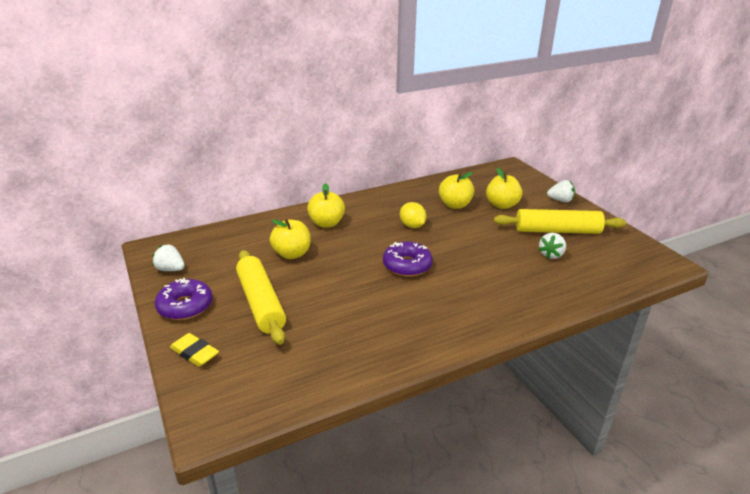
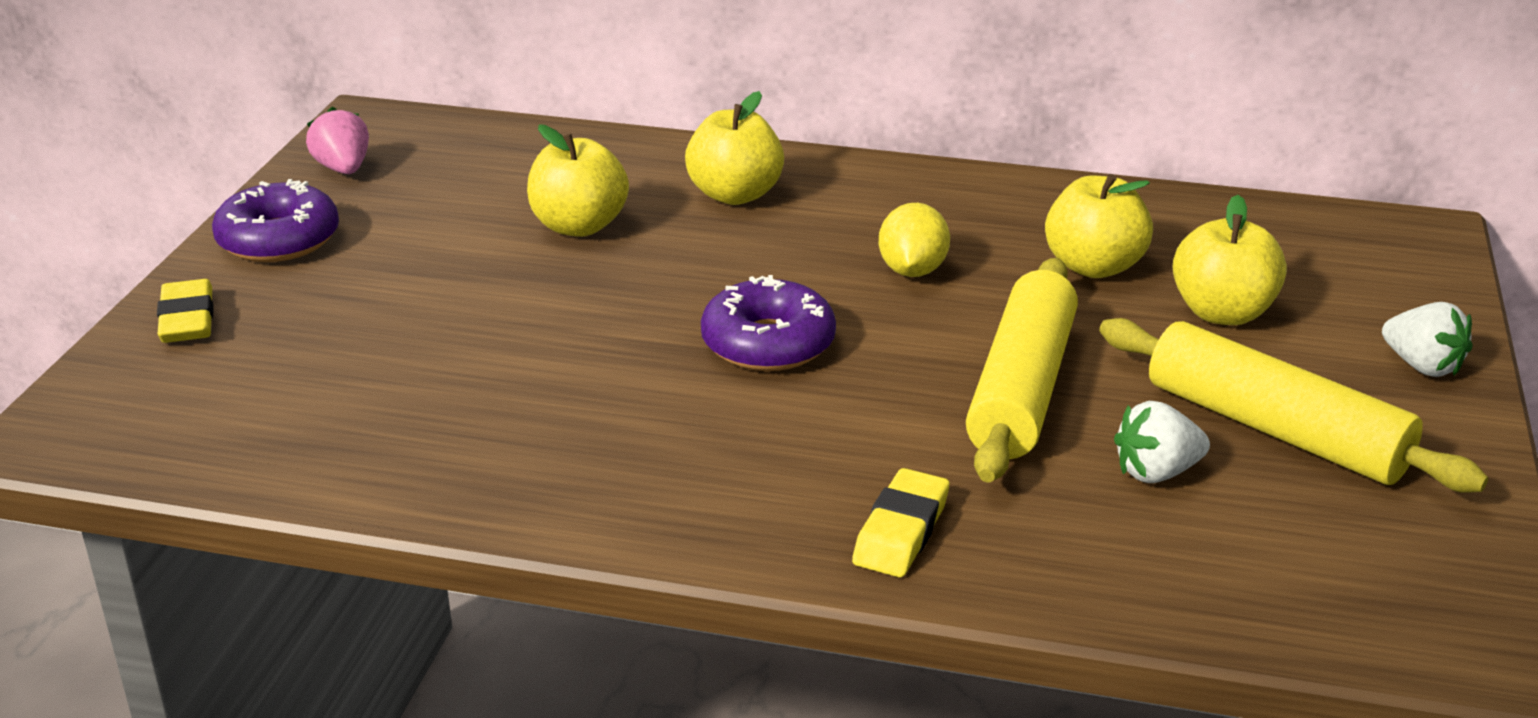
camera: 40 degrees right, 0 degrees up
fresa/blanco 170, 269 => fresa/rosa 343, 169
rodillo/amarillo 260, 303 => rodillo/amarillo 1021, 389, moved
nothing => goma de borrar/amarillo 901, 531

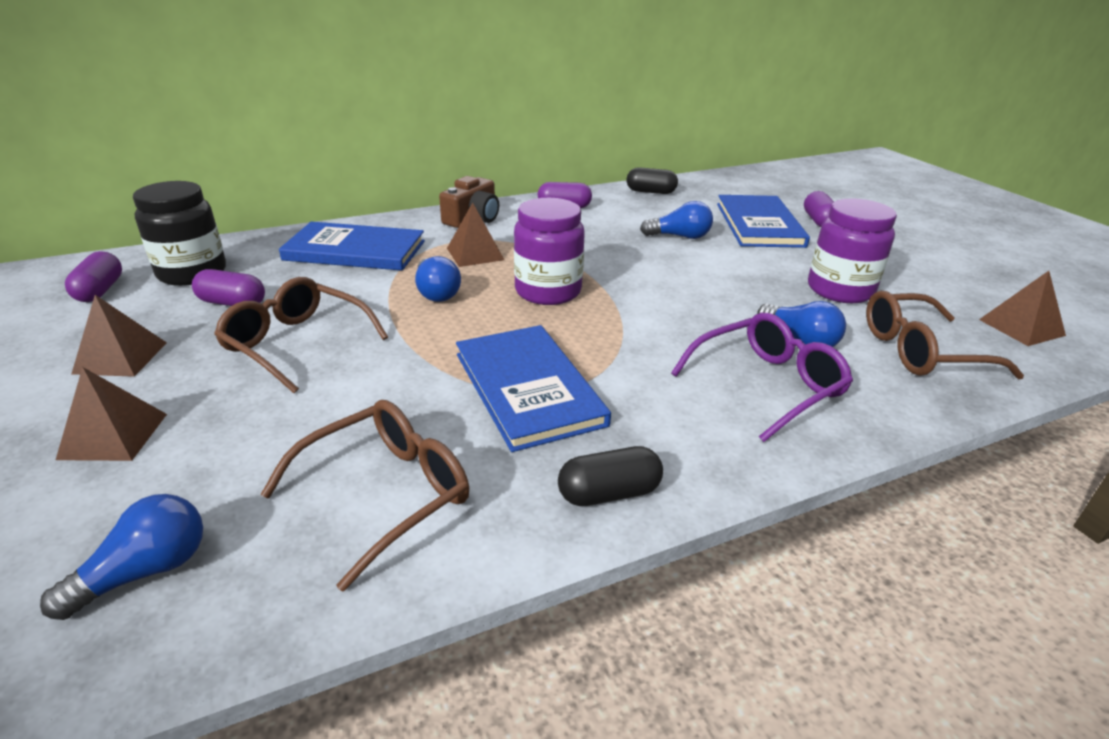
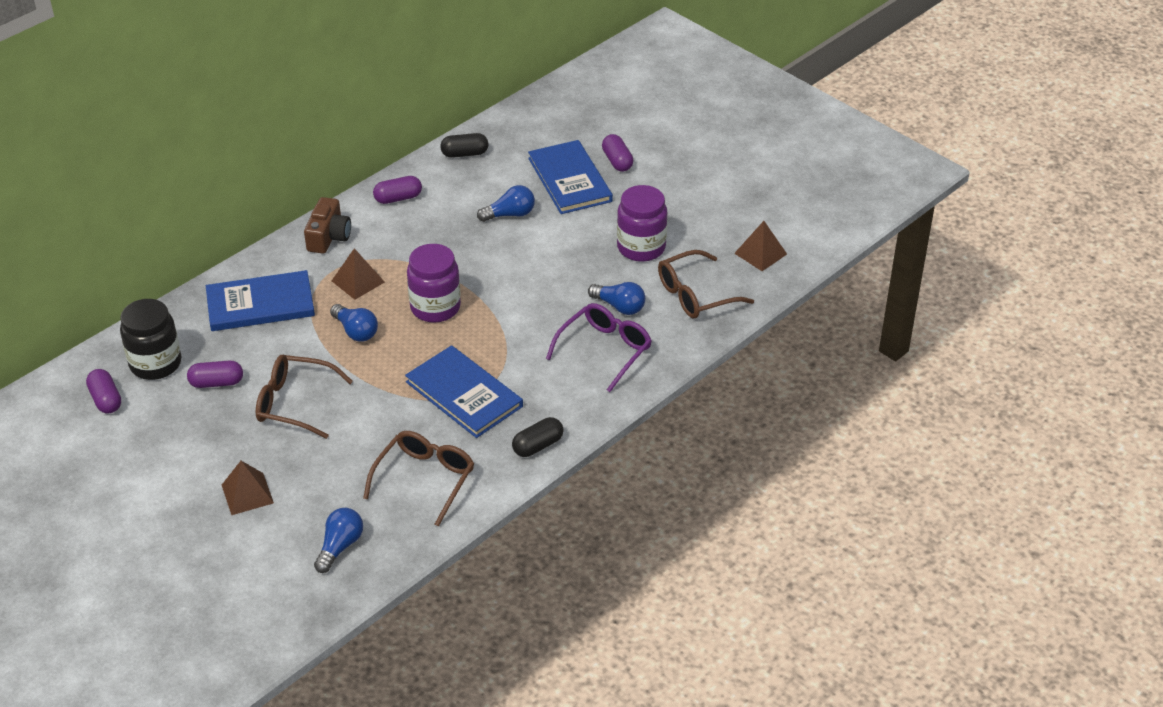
camera: 20 degrees left, 10 degrees up
pirámide/marrón 121, 357 => nothing

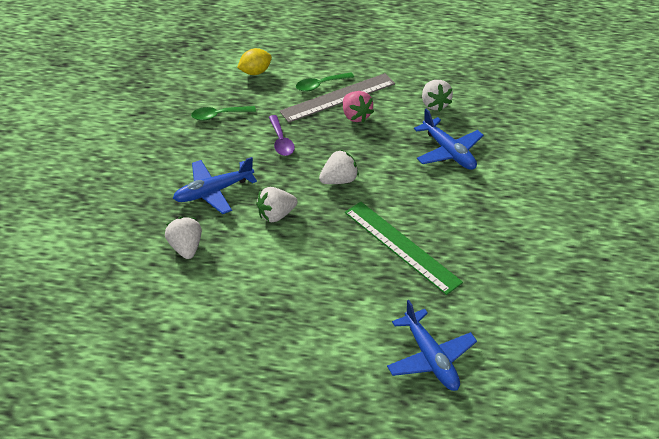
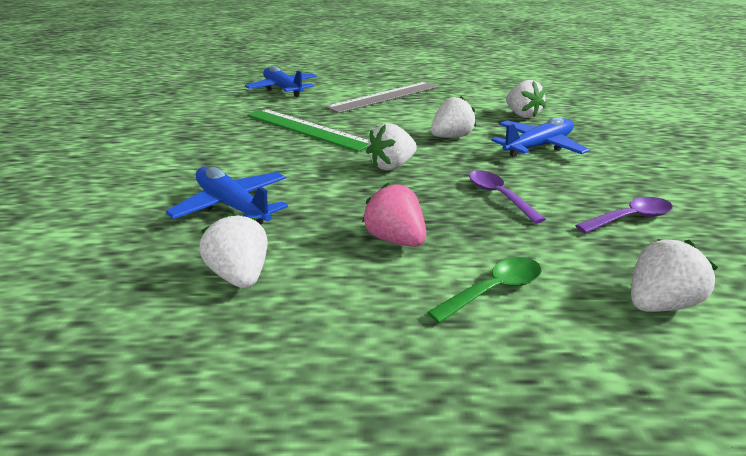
camera: 170 degrees right, 15 degrees down
cuchara/verde 219, 115 => cuchara/morado 630, 218
limón/amarillo 255, 72 => fresa/blanco 658, 304
regla/gris 338, 97 => regla/gris 385, 97, moved

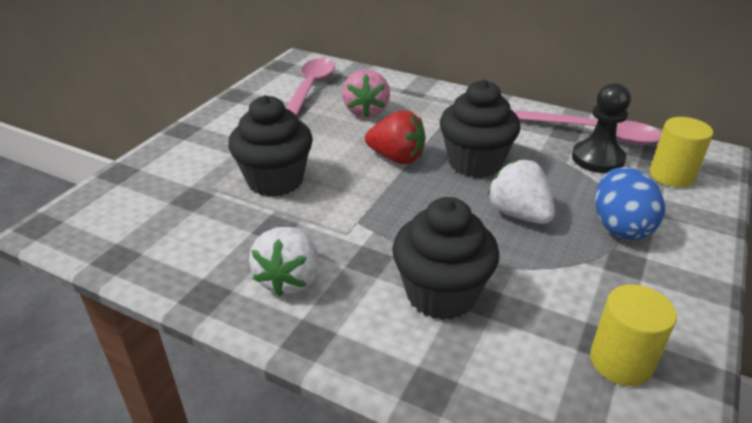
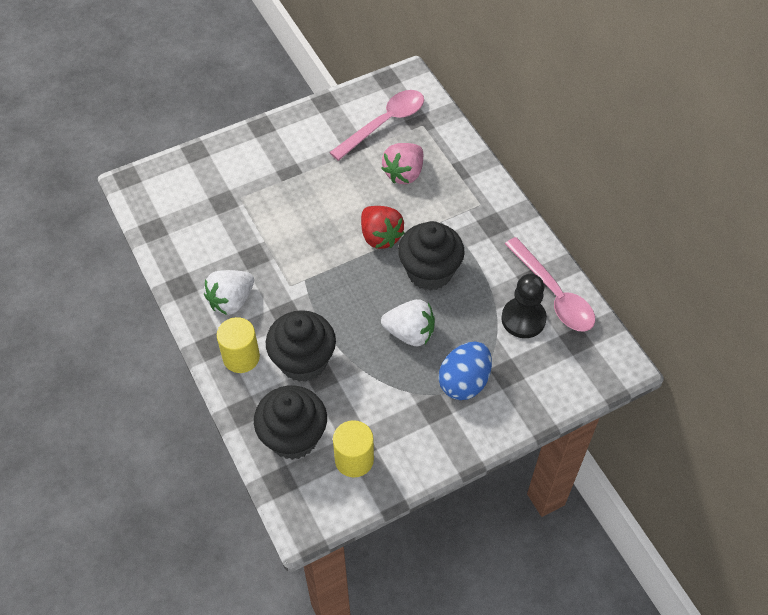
camera: 35 degrees right, 20 degrees up
magdalena/negro 275, 180 => magdalena/negro 293, 437, moved
fresa/blanco 518, 214 => fresa/blanco 410, 333, 105 degrees clockwise
cilindro/amarillo 671, 175 => cilindro/amarillo 241, 357, moved

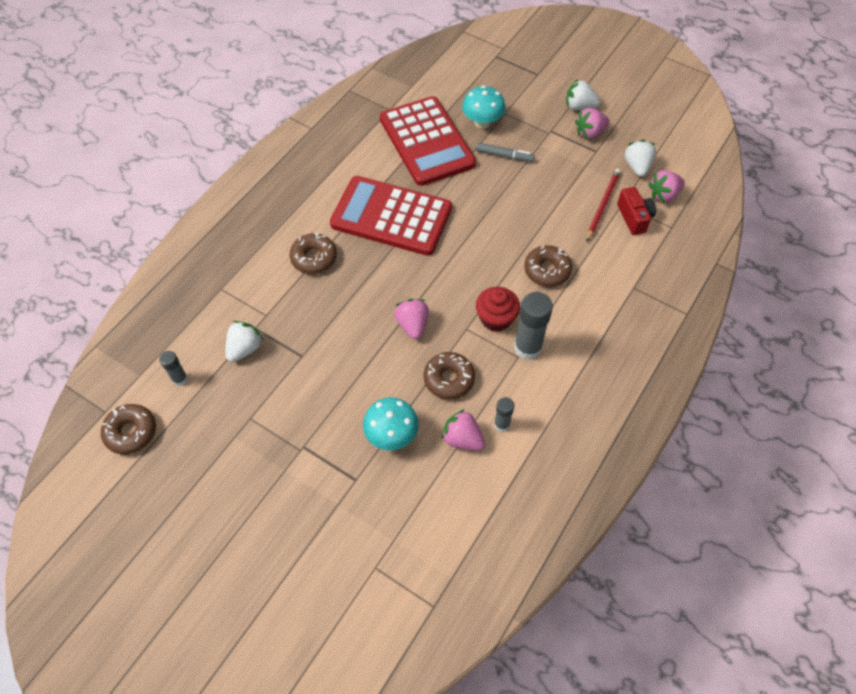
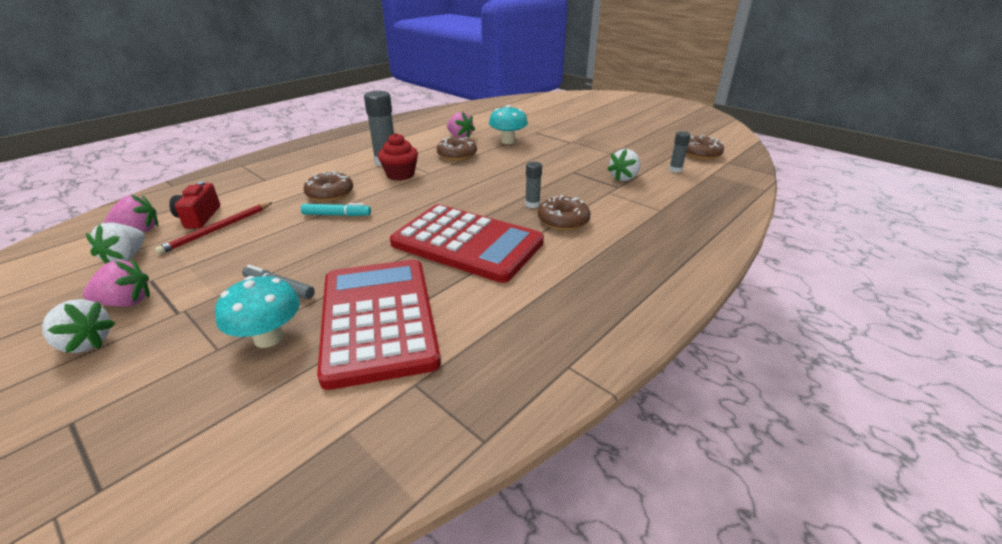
camera: 170 degrees left, 25 degrees down
fresa/rosa 412, 325 => nothing
barra de pegamento/gris 501, 424 => barra de pegamento/gris 532, 204, moved
nothing => rotulador/turquesa 337, 215

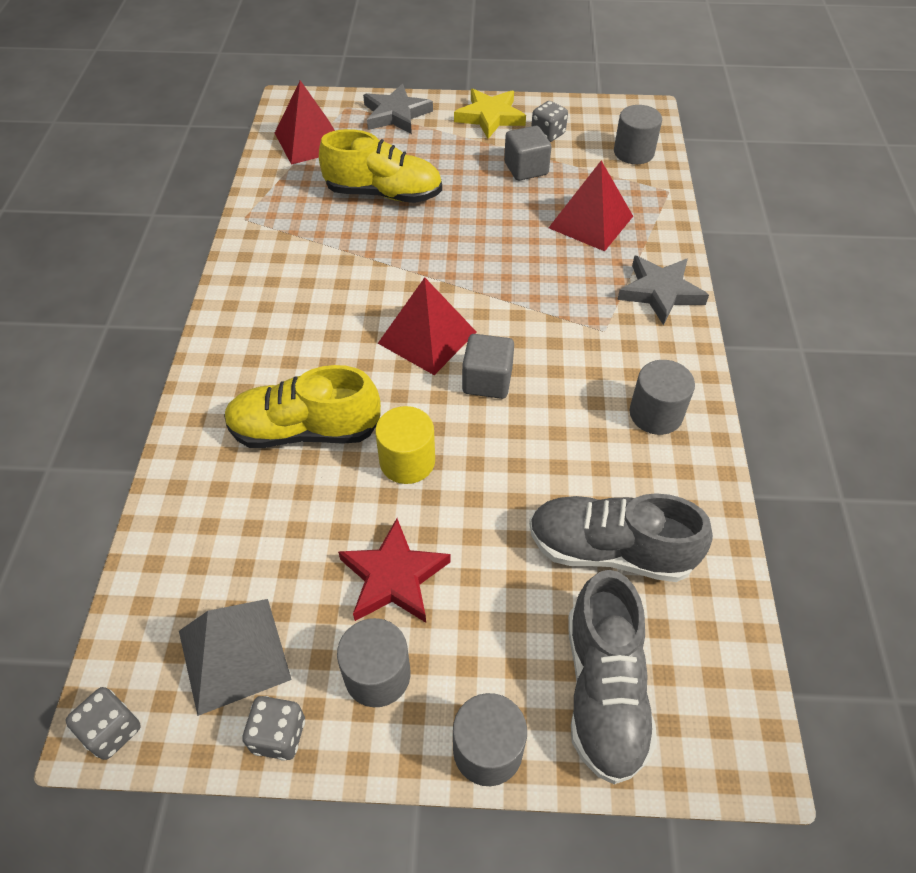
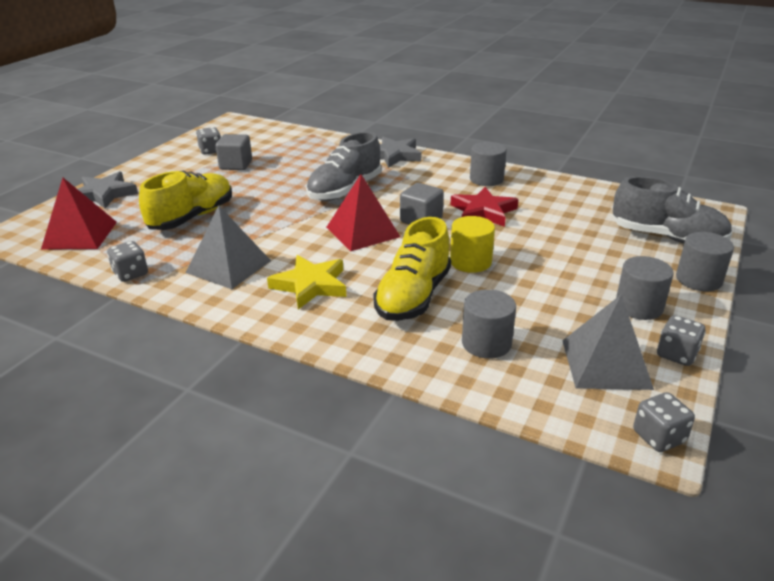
camera: 65 degrees left, 20 degrees down
estrella/rojo 393, 577 => estrella/rojo 483, 212, moved
estrella/amarillo 490, 117 => estrella/amarillo 310, 285, moved
zapato/gris 610, 550 => zapato/gris 345, 190, moved
pirámide/rojo 591, 222 => nothing
cilindro/gris 633, 152 => cilindro/gris 486, 343, moved
nothing => dado/gris 131, 274
nothing => pirámide/gris 229, 266

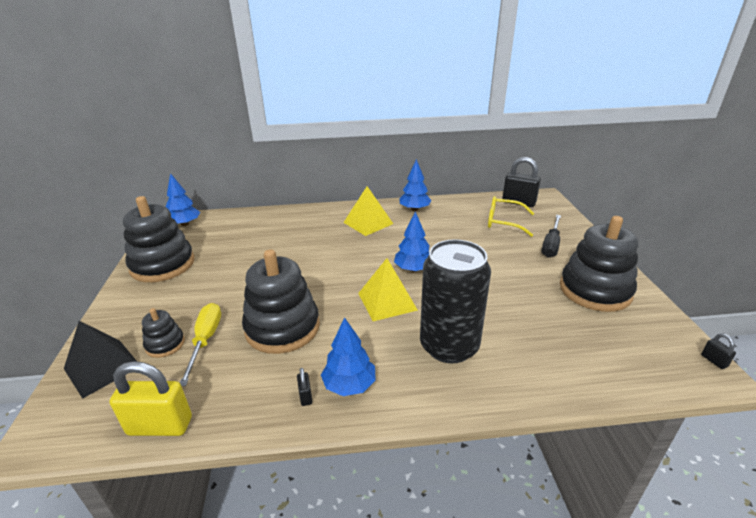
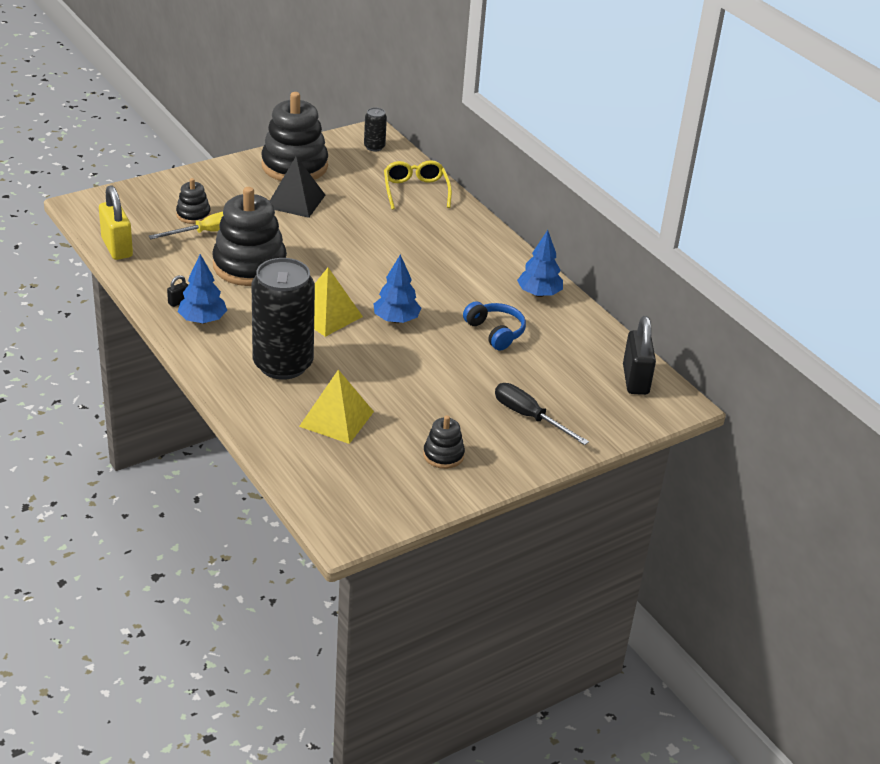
camera: 60 degrees right, 5 degrees up
pirámide/negro 102, 367 => pirámide/negro 295, 201, moved
árbol/azul 185, 224 => lata/negro 374, 147
pirámide/amarillo 368, 223 => pirámide/amarillo 336, 419, moved
gafas/amarillo 504, 222 => gafas/amarillo 415, 191, moved
destornillador/negro 551, 245 => destornillador/negro 529, 417, 45 degrees clockwise
juguete apilable/negro 595, 290 => juguete apilable/negro 443, 455, x0.48
candado/negro 714, 361 => nothing
nothing => auriculares/azul 495, 332

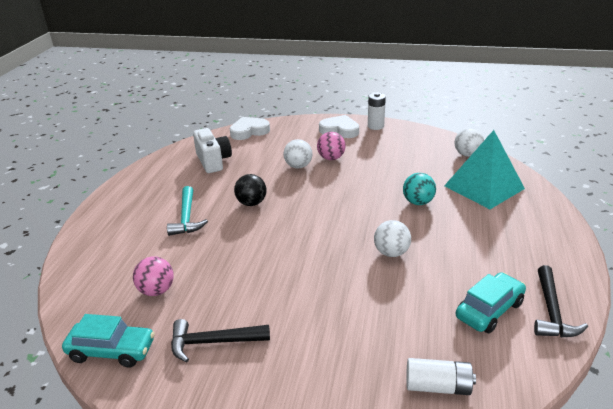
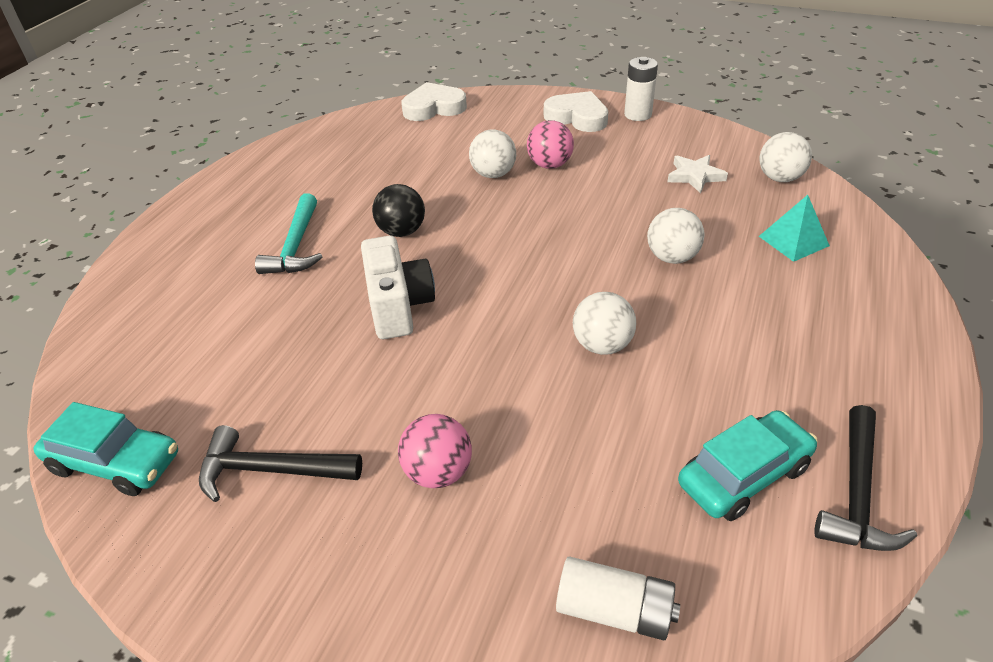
camera: 10 degrees right, 10 degrees up
pelota/rosa 156, 290 => pelota/rosa 438, 472, moved
cámara/blanco 213, 161 => cámara/blanco 398, 306, moved
pelota/turquesa 418, 202 => pelota/blanco 672, 257
pirámide/turquesa 484, 187 => pirámide/turquesa 793, 241, x0.50
nothing => estrella/blanco 695, 176

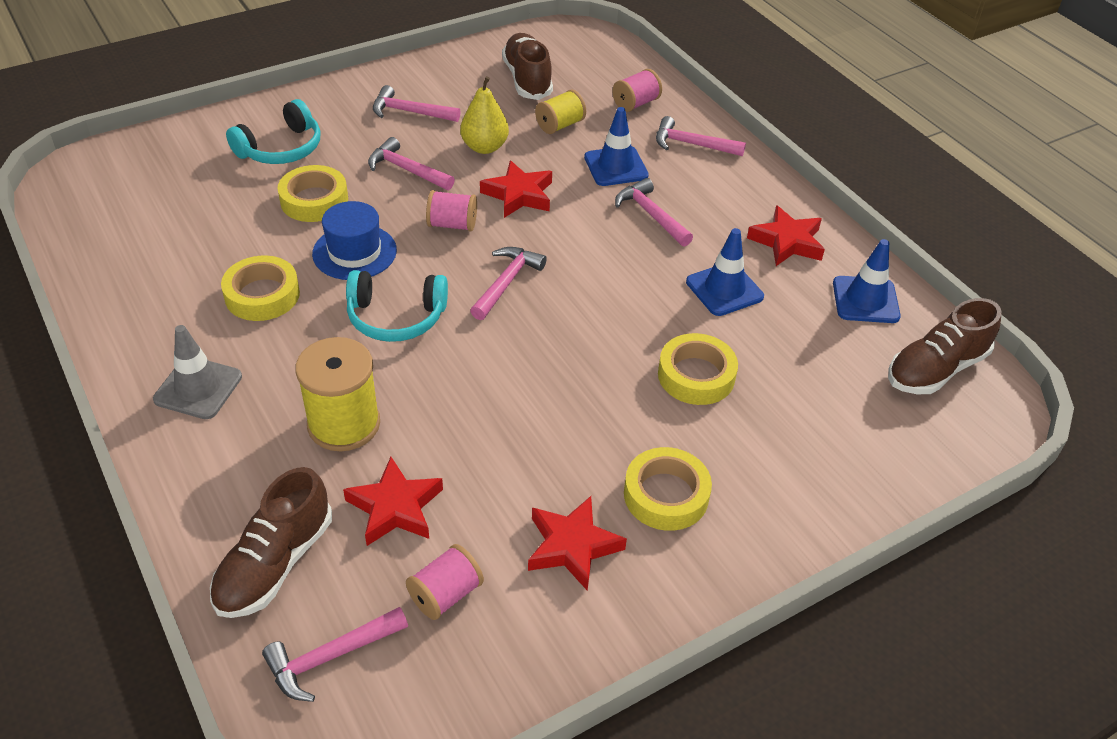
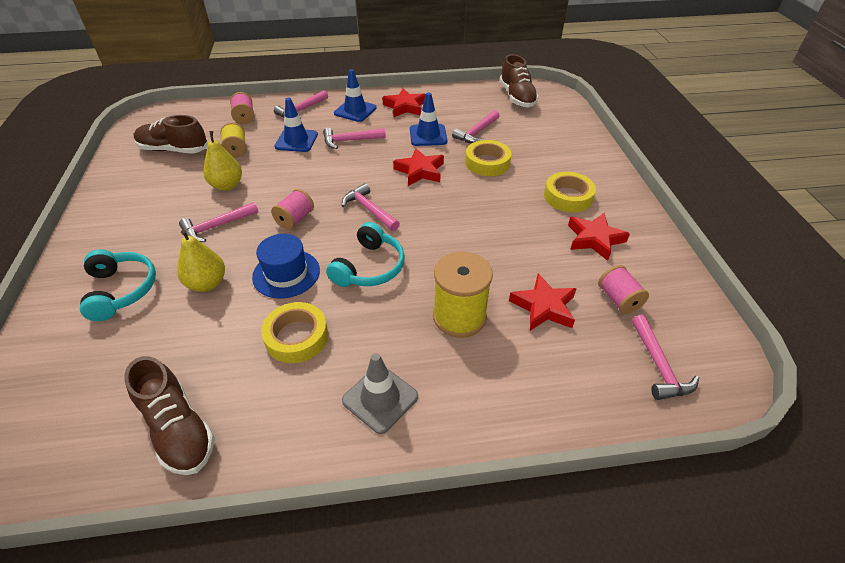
camera: 65 degrees left, 0 degrees up
zapato/marrón 275, 564 => zapato/marrón 178, 429, moved
cinta adhesiva/amarillo 314, 200 => pera/amarillo 207, 283
martillo/rosa 410, 112 => martillo/rosa 476, 133, moved
estrella/rojo 518, 195 => estrella/rojo 420, 171, moved
cono de tráfico/azul 865, 300 => cono de tráfico/azul 355, 111, moved

